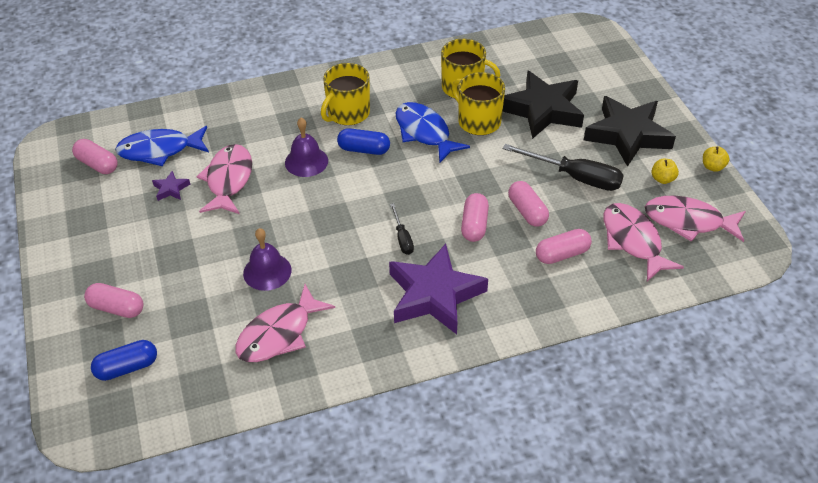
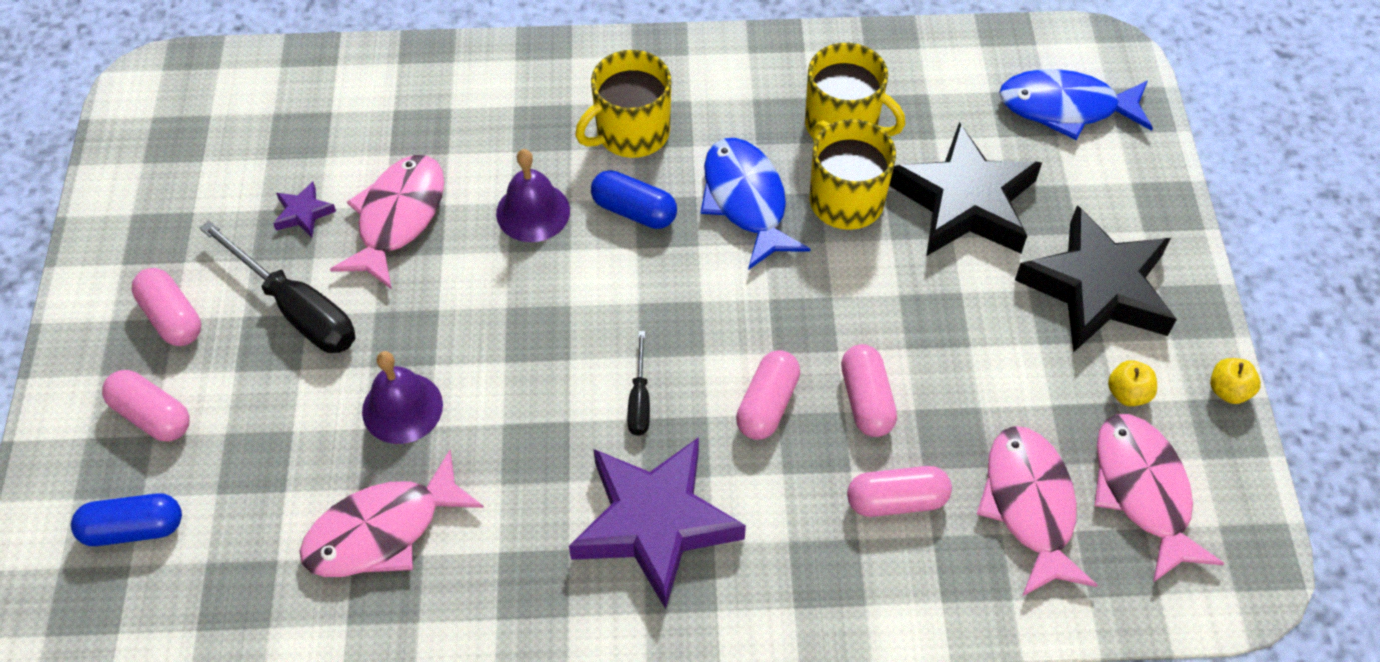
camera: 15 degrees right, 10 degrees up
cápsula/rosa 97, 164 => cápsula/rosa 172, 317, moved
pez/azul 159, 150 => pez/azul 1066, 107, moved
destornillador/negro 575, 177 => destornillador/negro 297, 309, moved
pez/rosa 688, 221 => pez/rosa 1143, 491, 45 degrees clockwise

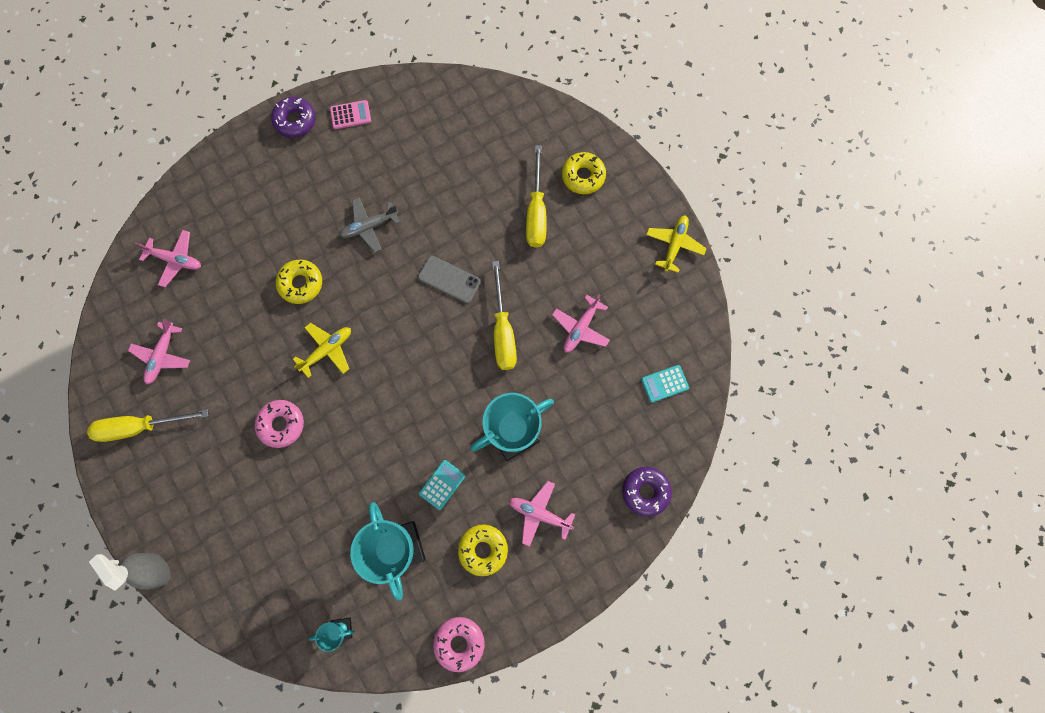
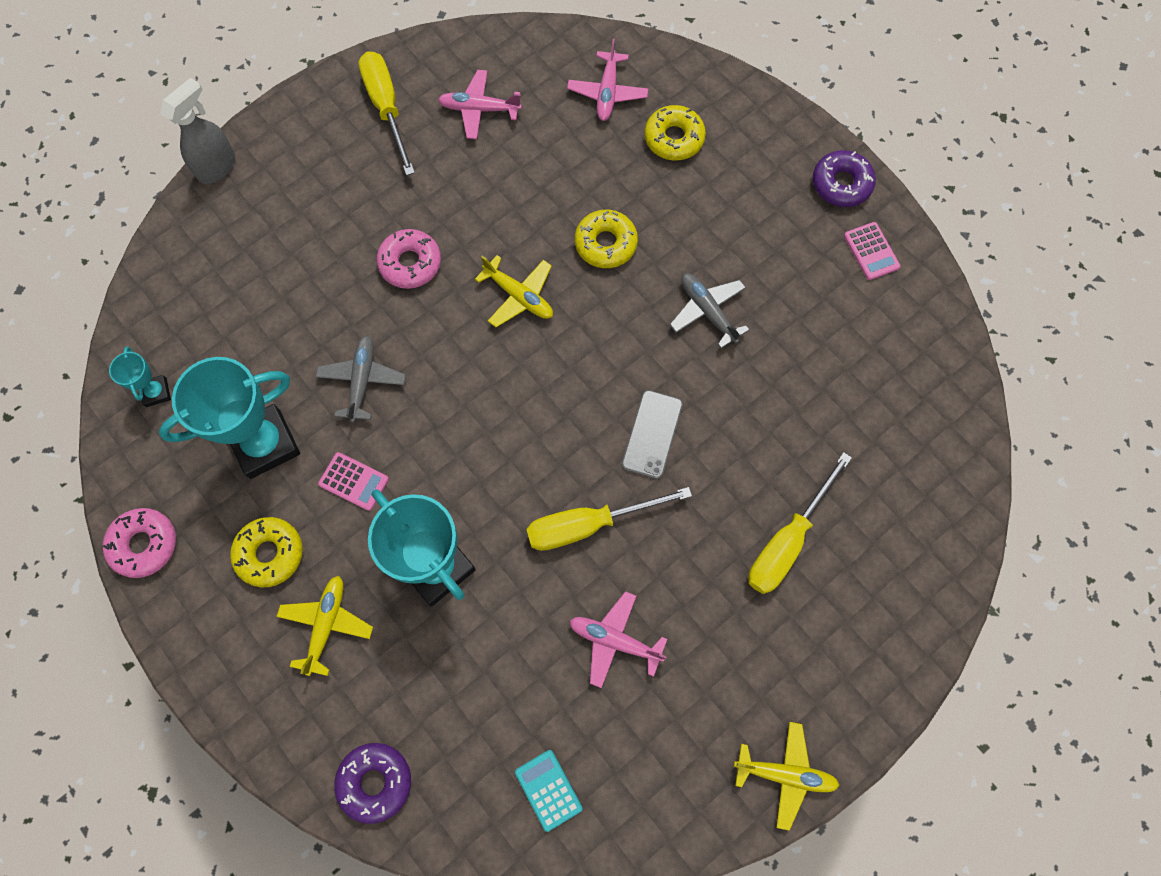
camera: 80 degrees right, 5 degrees down
calculadora/turquesa 442, 484 => calculadora/rosa 354, 481
avión/rosa 539, 513 => avión/amarillo 326, 625
destornillador/amarillo 536, 212 => destornillador/amarillo 787, 541, 45 degrees counterclockwise
rosquilla/amarillo 583, 176 => rosquilla/amarillo 674, 138, moved
nothing => avión/gris 362, 381

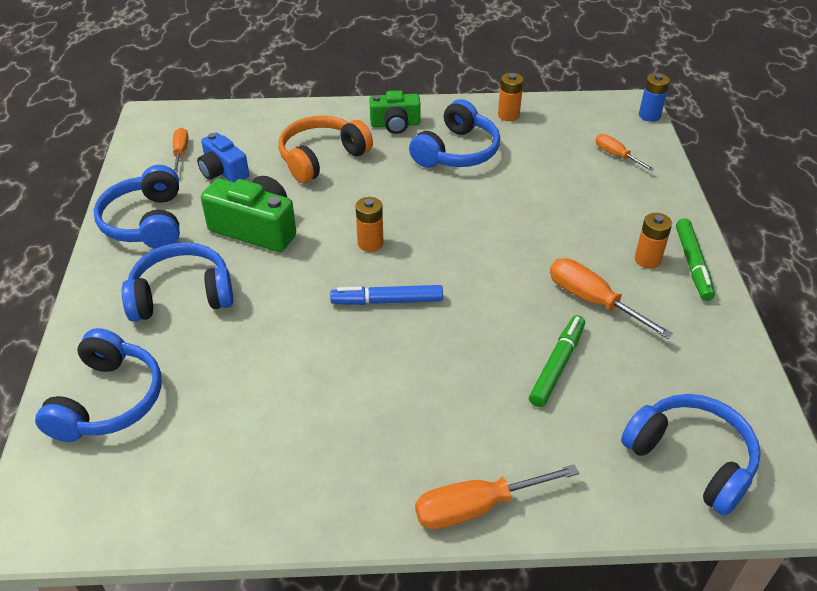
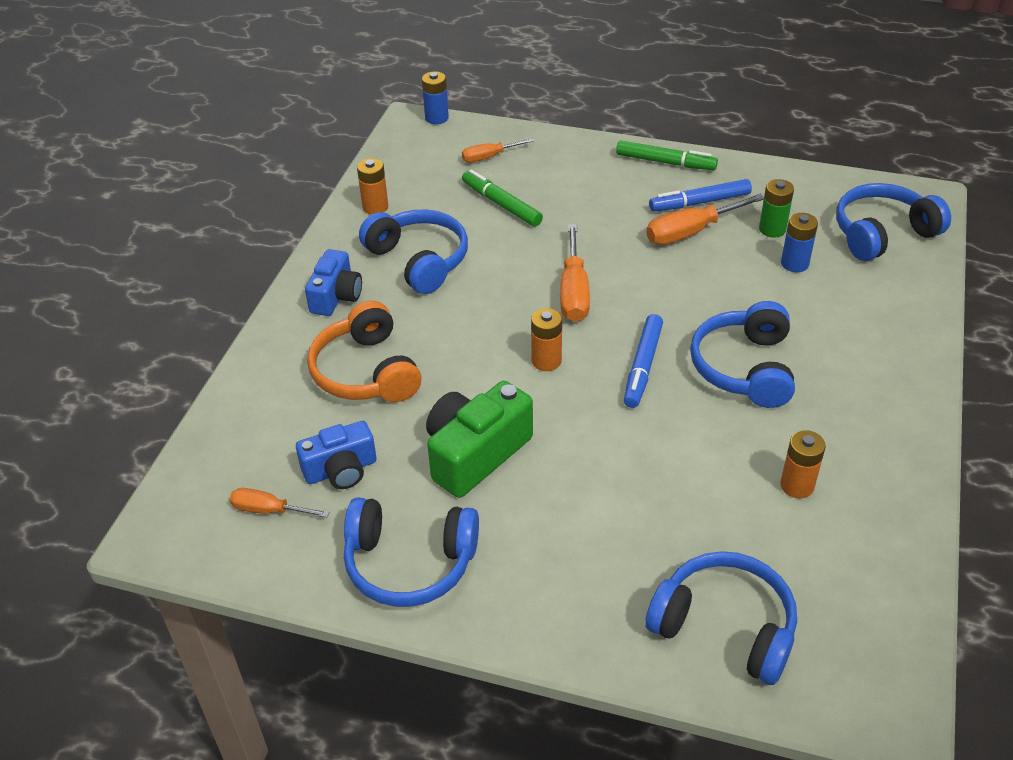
camera: 70 degrees left, 0 degrees up
auriculares/azul 182, 295 => auriculares/azul 744, 368, moved
cámara/verde 395, 124 => cámara/azul 336, 296
destornillador/naranja 477, 507 => destornillador/naranja 574, 291, moved
rotulador/verde 557, 365 => rotulador/verde 501, 204, moved
pila/naranja 647, 260 => pila/naranja 797, 485, moved
nothing => rotulador/azul 700, 202
nothing => pila/verde 772, 229
nothing => pila/azul 794, 264

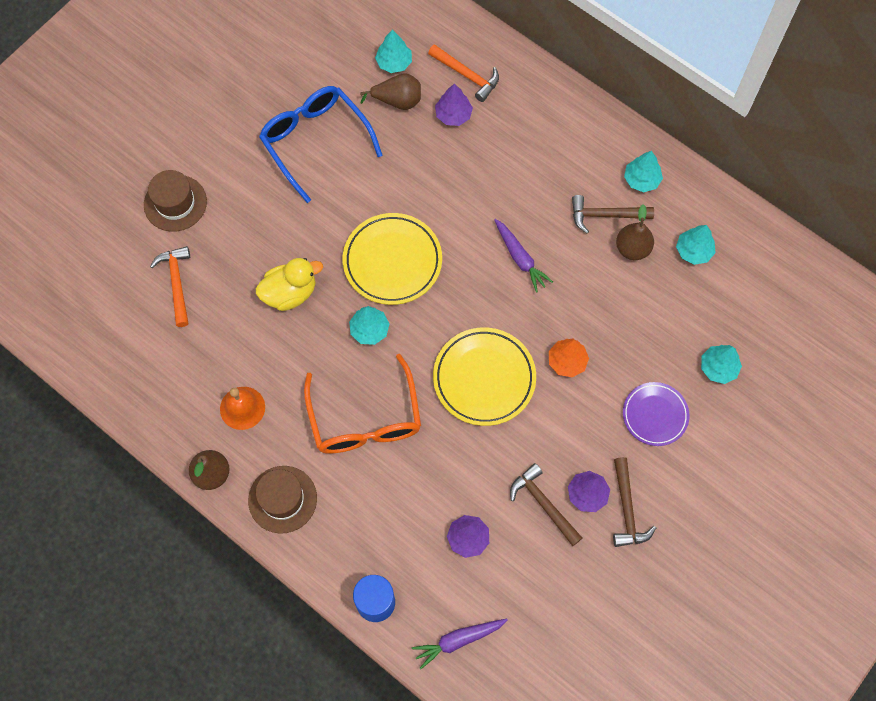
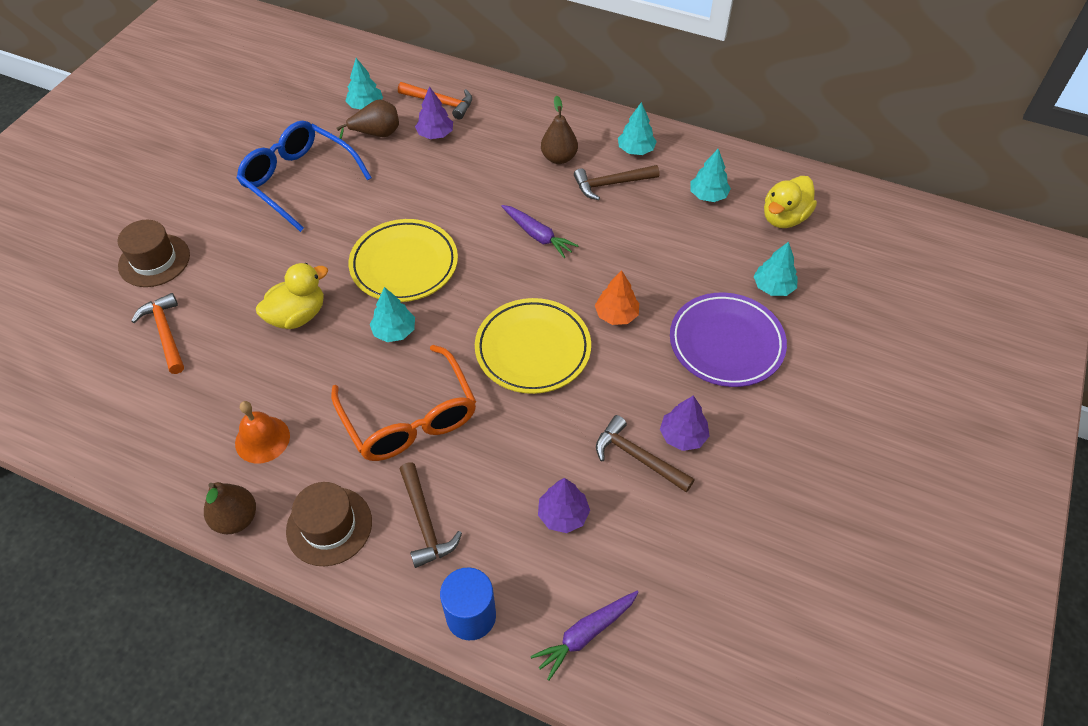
camera: 15 degrees left, 15 degrees down
martillo/marrón 627, 509 => martillo/marrón 425, 522, moved
pera/marrón 632, 248 => pera/marrón 559, 158, moved
plato/morado 655, 415 => plato/morado 726, 343, x1.57
nothing => pato/amarillo 784, 218

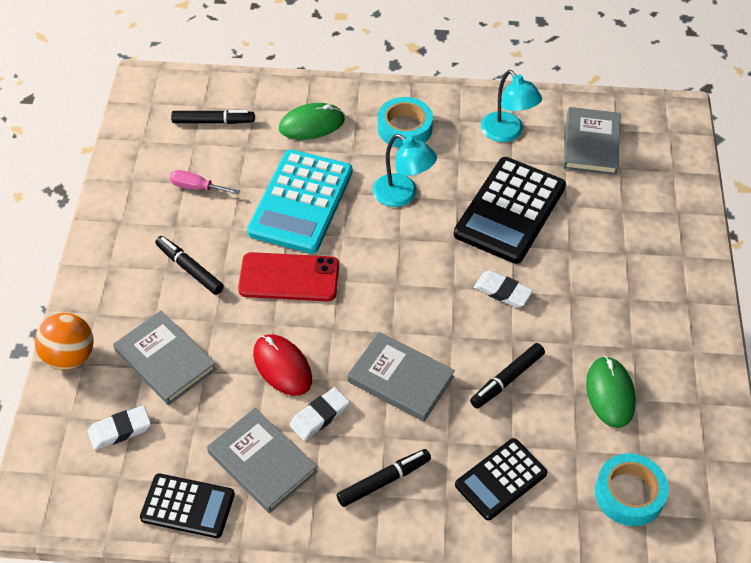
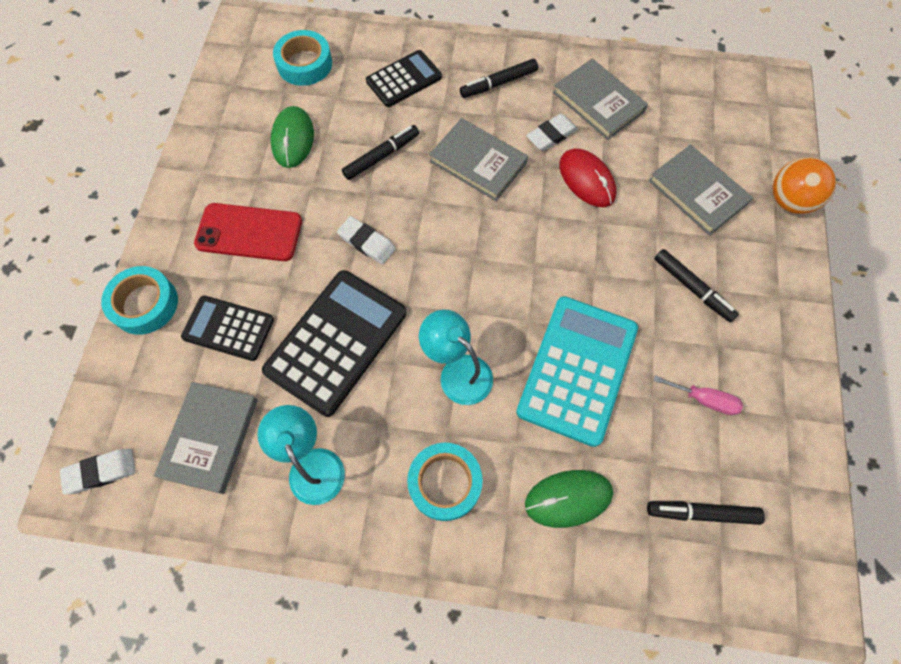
camera: 175 degrees left, 15 degrees up
goma de borrar/blanco 120, 430 => goma de borrar/blanco 101, 472, moved
calculadora/negro 187, 506 => calculadora/negro 228, 328, moved
móvil/rojo 289, 278 => móvil/rojo 249, 232, moved
nothing => cinta adhesiva/turquesa 145, 304

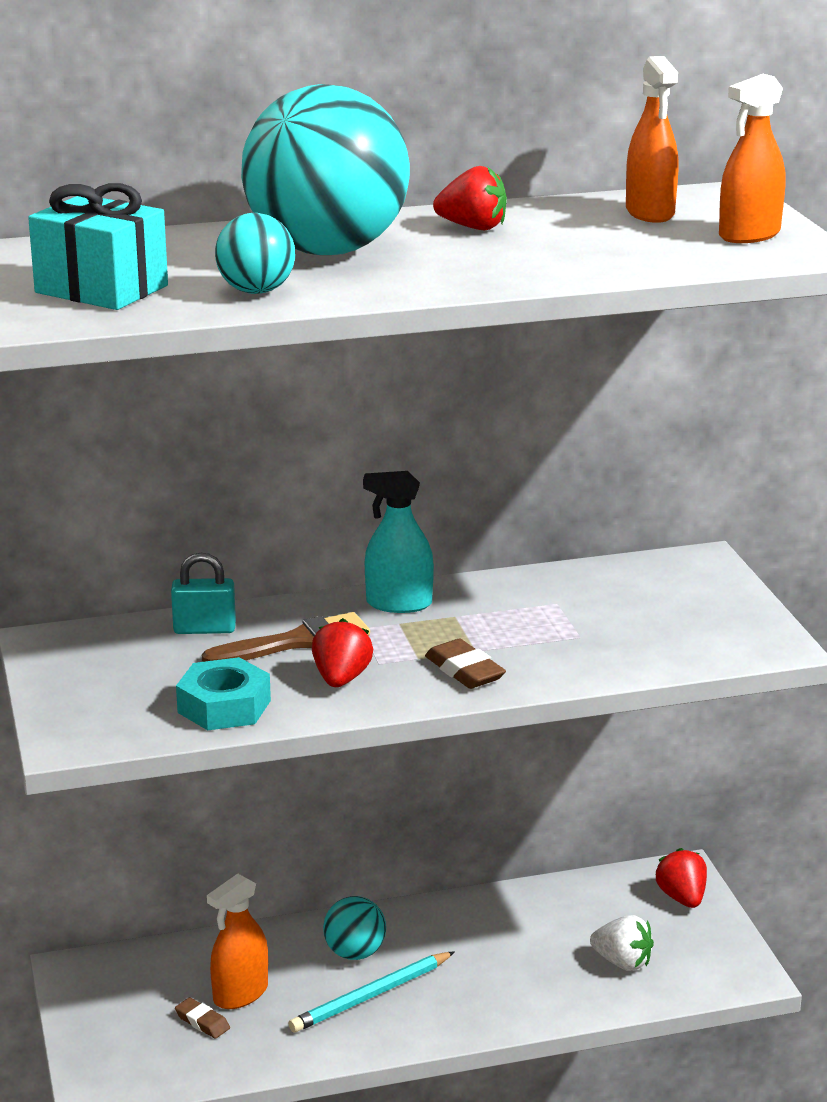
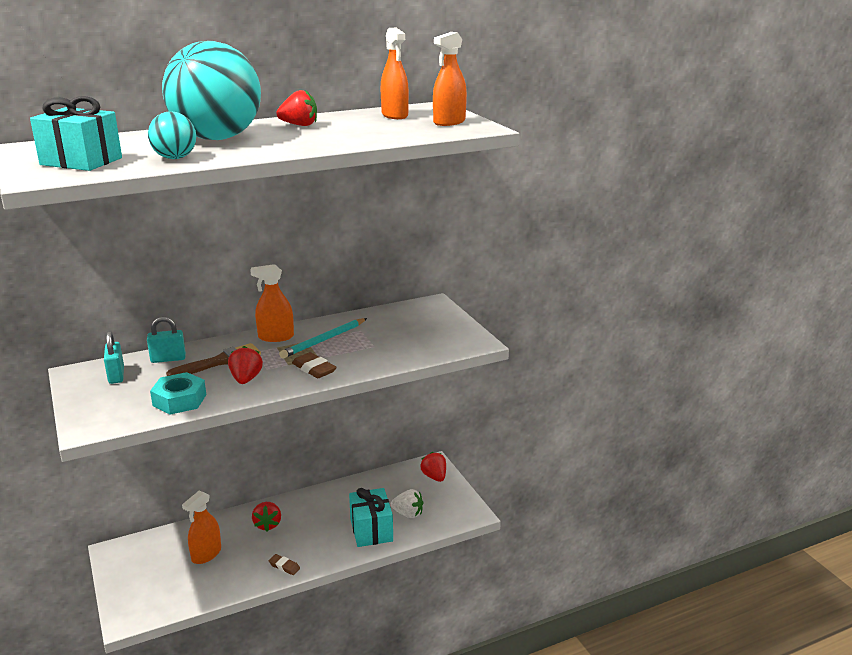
camera: 10 degrees left, 0 degrees up
goma de borrar/marrón 202, 1022 => goma de borrar/marrón 284, 566, moved
lápiz/turquesa 371, 996 => lápiz/turquesa 324, 340, moved
pelota/turquesa 355, 953 => fresa/rojo 267, 524
pulverizador/turquesa 399, 604 => pulverizador/naranja 276, 337
nothing => candado/turquesa 116, 375
nothing => regalo/turquesa 371, 530

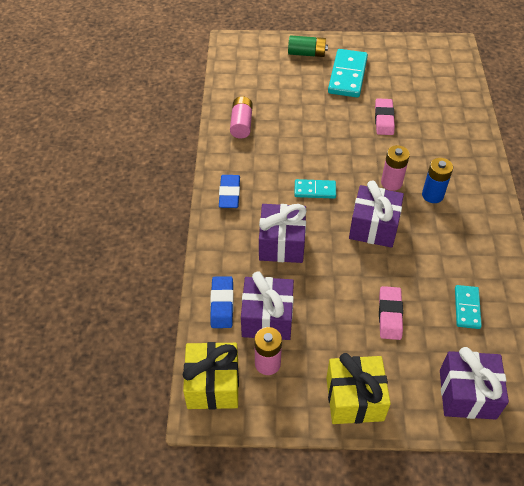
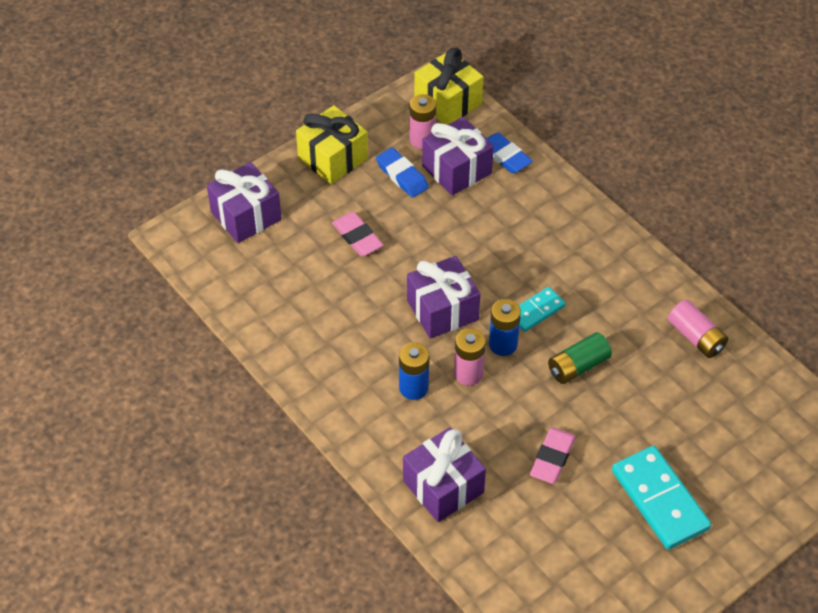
camera: 140 degrees right, 0 degrees up
goma de borrar/azul 229, 194 => goma de borrar/azul 402, 175, moved
regalo/morado 282, 244 => regalo/morado 443, 486, moved
pila/verde 307, 53 => pila/verde 578, 366, moved
goma de borrar/rosa 384, 119 => goma de borrar/rosa 552, 458, 60 degrees clockwise
ficha de dominó/turquesa 467, 308 => nothing
nothing => pila/azul 503, 344

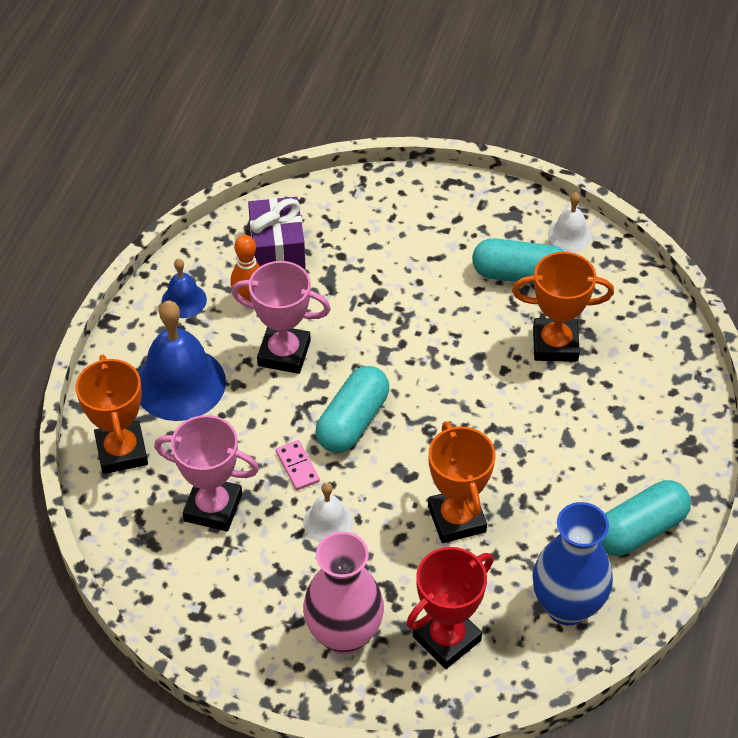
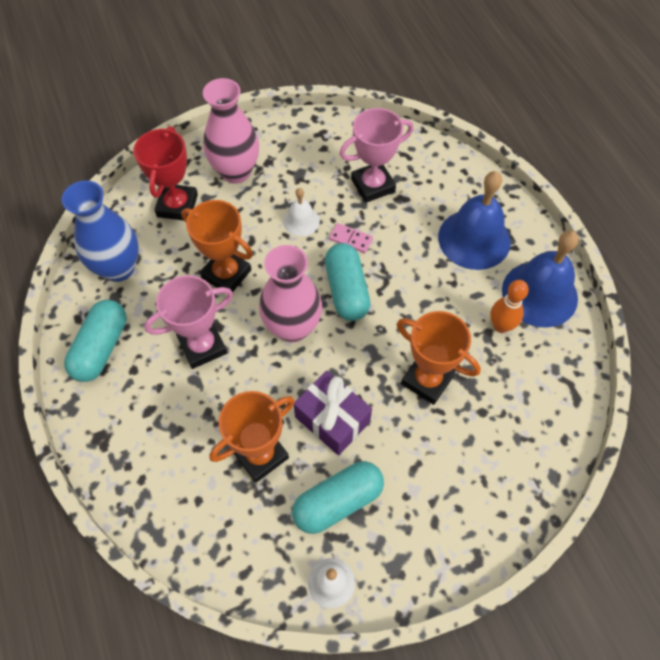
camera: 140 degrees right, 10 degrees up
trofeo/naranja 122, 451 => trofeo/naranja 427, 380, moved
campana/azul 184, 300 => campana/azul 539, 294, x1.95
trofeo/rosa 284, 353 => trofeo/rosa 202, 346, moved
regalo/morado 277, 248 => regalo/morado 332, 419, moved
nothing => florero/rosa 292, 327

